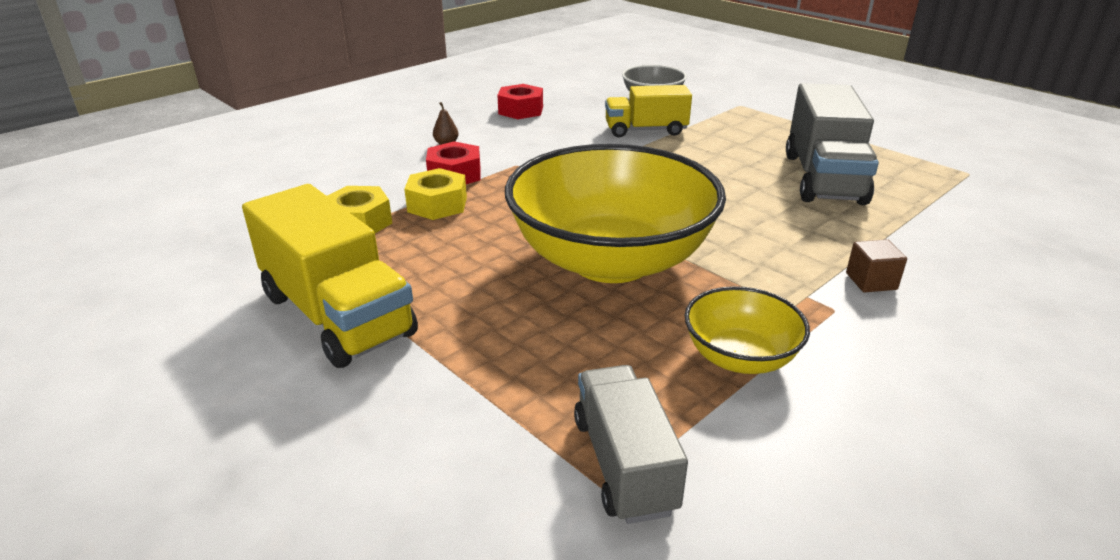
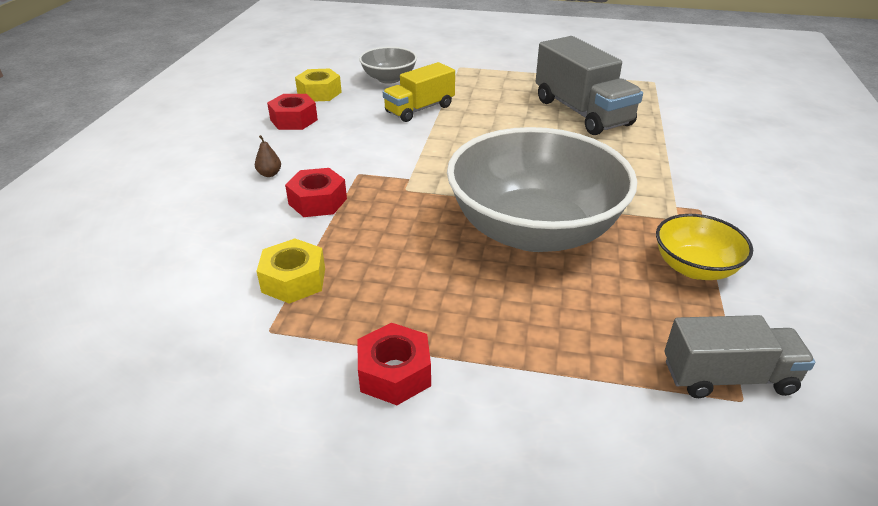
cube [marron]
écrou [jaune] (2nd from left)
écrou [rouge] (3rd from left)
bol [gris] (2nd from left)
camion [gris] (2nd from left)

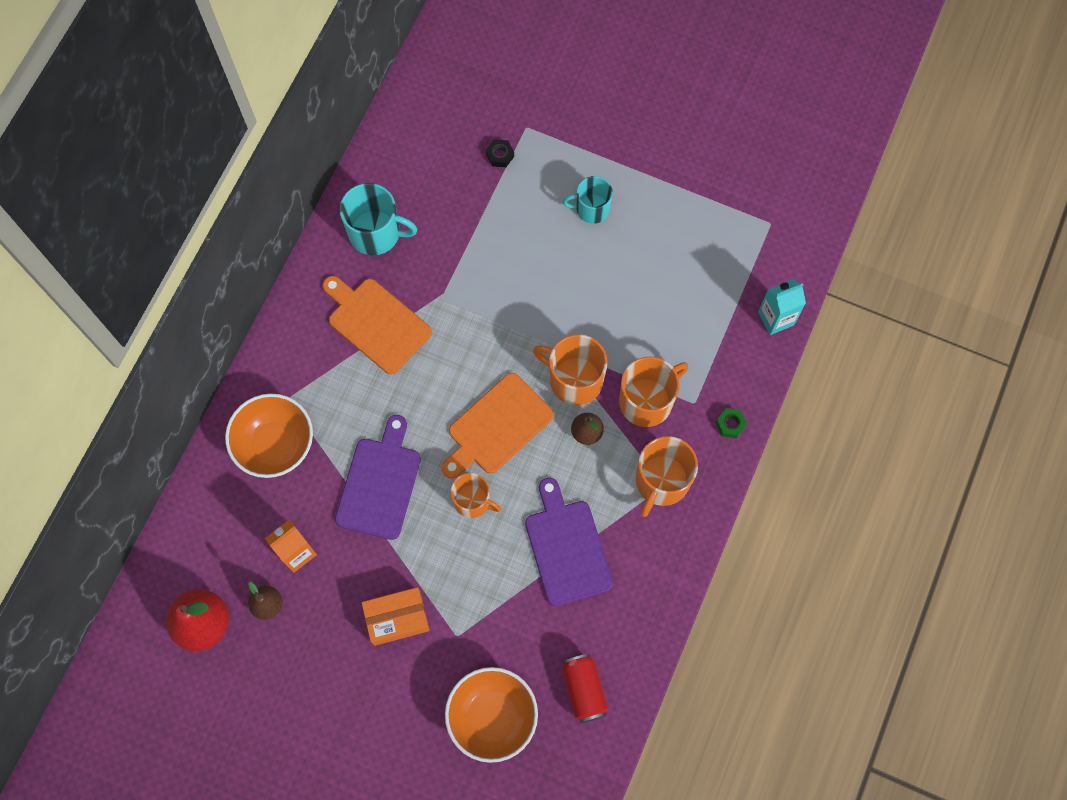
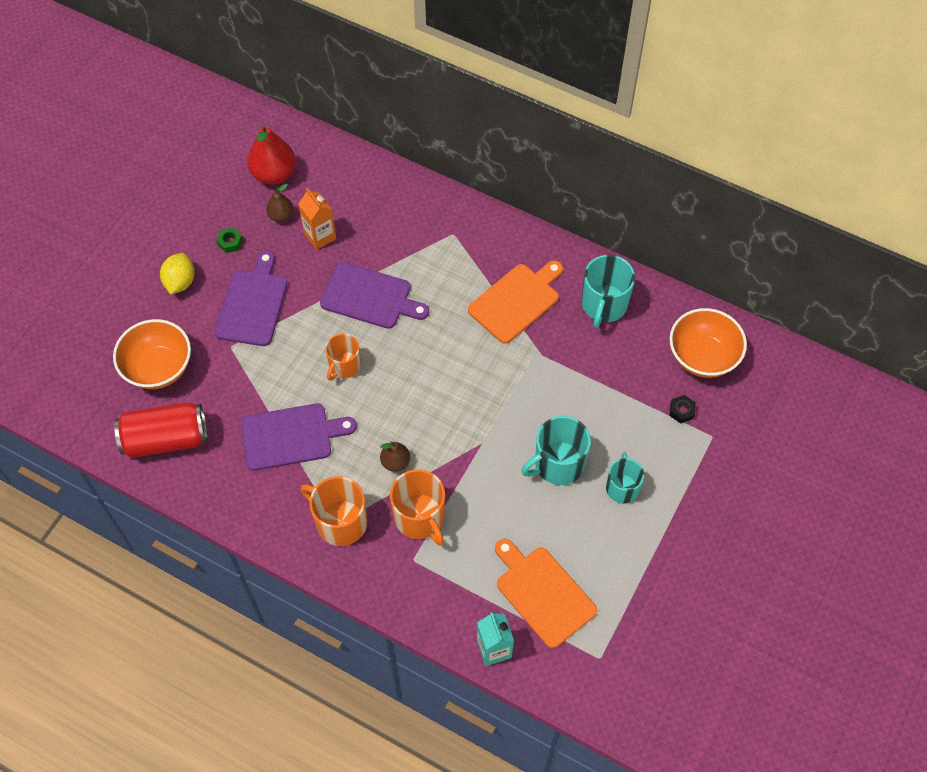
tasse [orange] (2nd from left in the first image)
citron [jaune]
tasse [turquoise] (1st from left)
bol [orange] (2nd from left)
planche à découper [orange] (2nd from left)
écrou [vert]
planche à découper [violet] (1st from left)
canette [rouge]

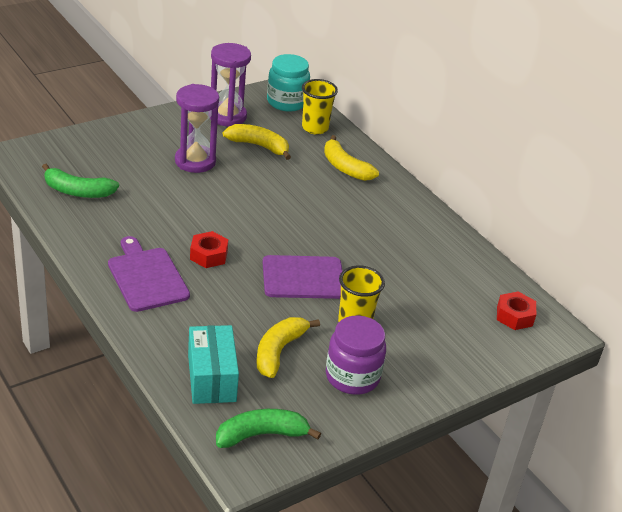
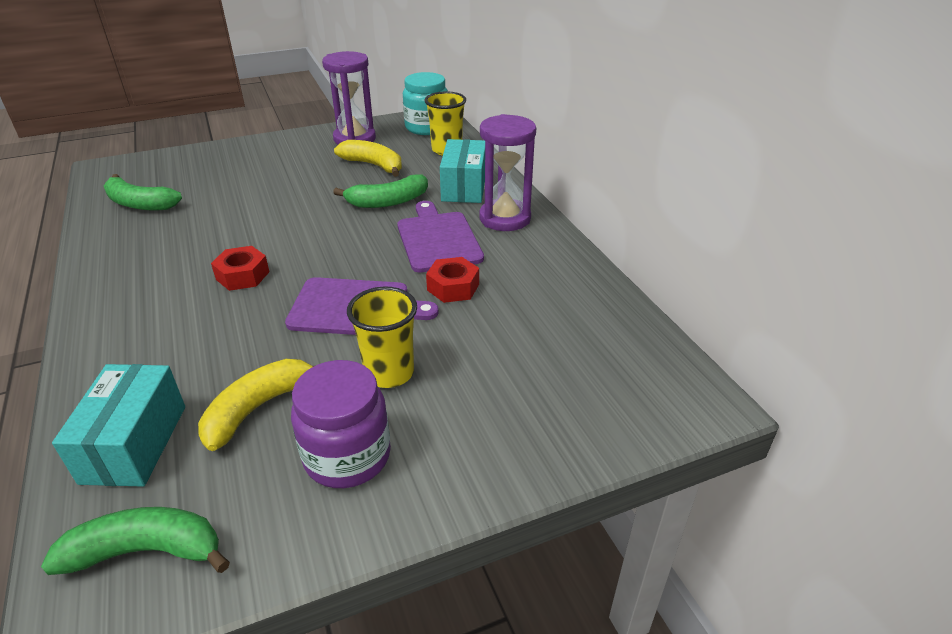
banane [vert] (3rd from left)
planche à découper [violet] (2nd from left)
sablier [violet] (2nd from left)
écrou [rouge] (2nd from left)
boîte [turquoise] (2nd from left)

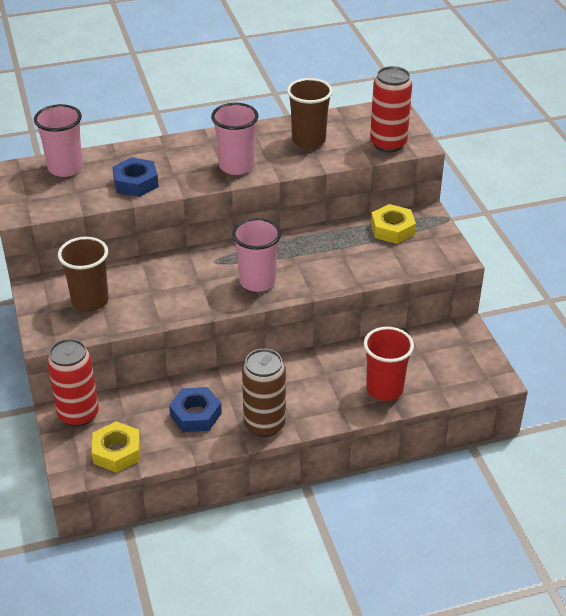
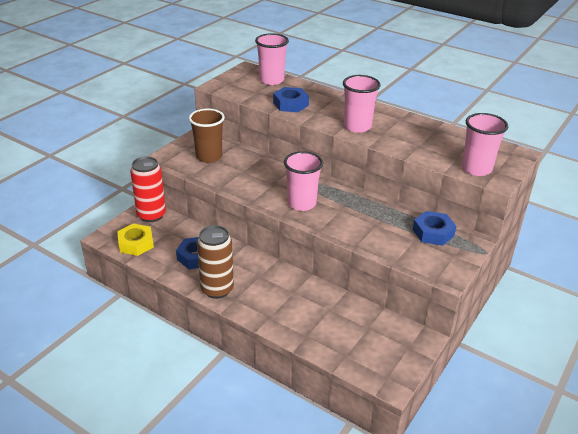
gobelet [marron] (2nd from left in the first image)
gobelet [rouge]
gobelet [rose] (4th from left)
écrou [bleu] (3rd from left)

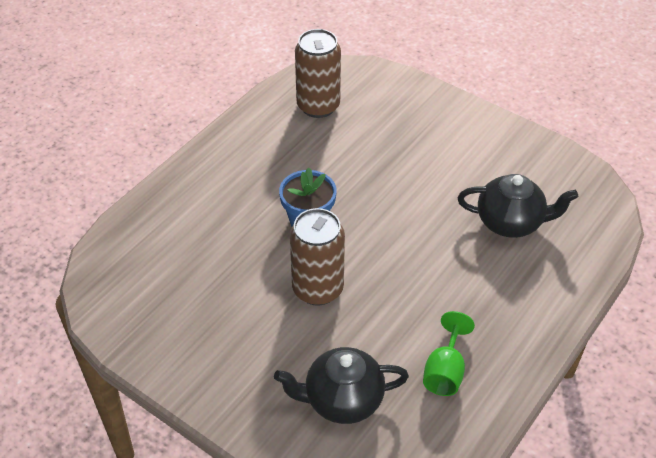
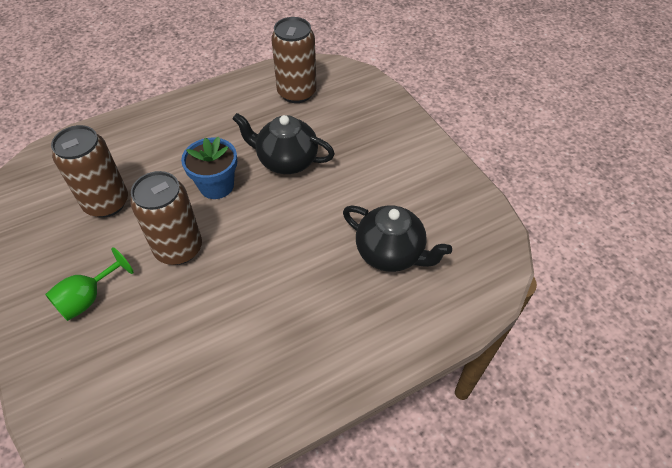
canette [marron] (1st from left)
théière [noir] (1st from left)
verre à pied [vert]

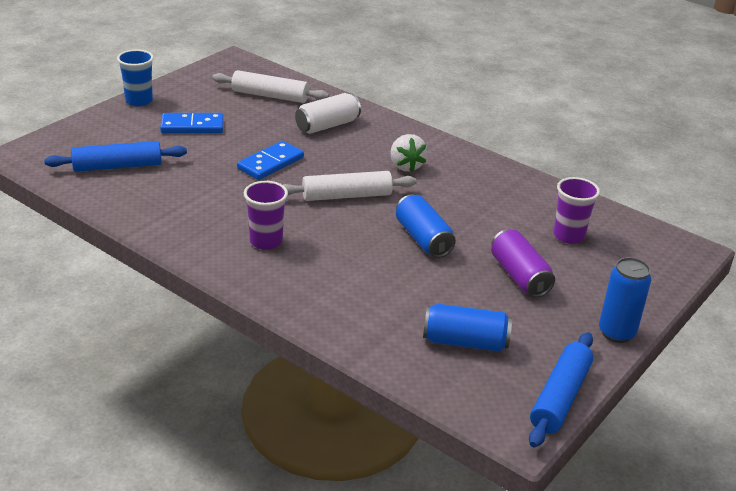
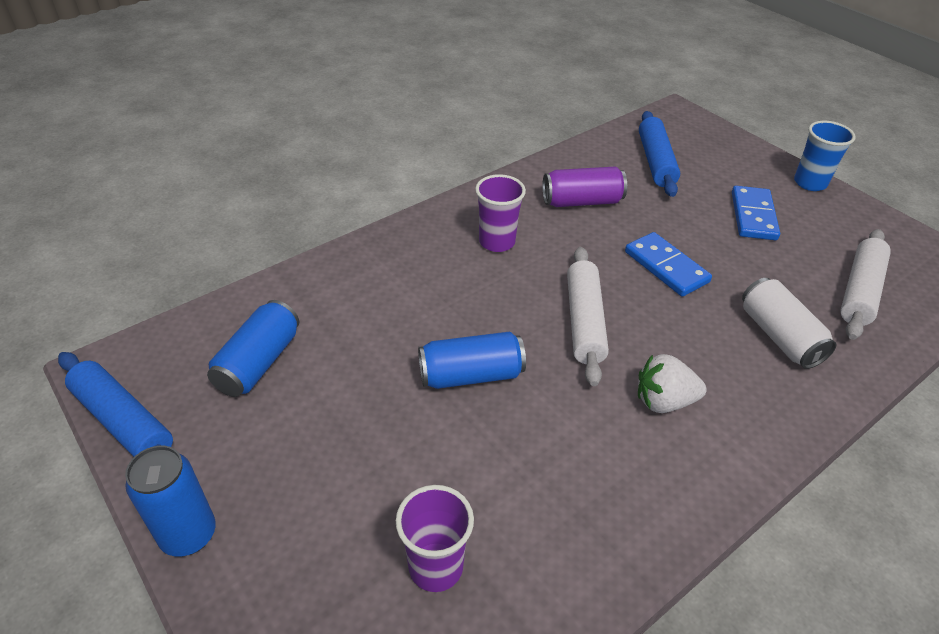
canette [violet]

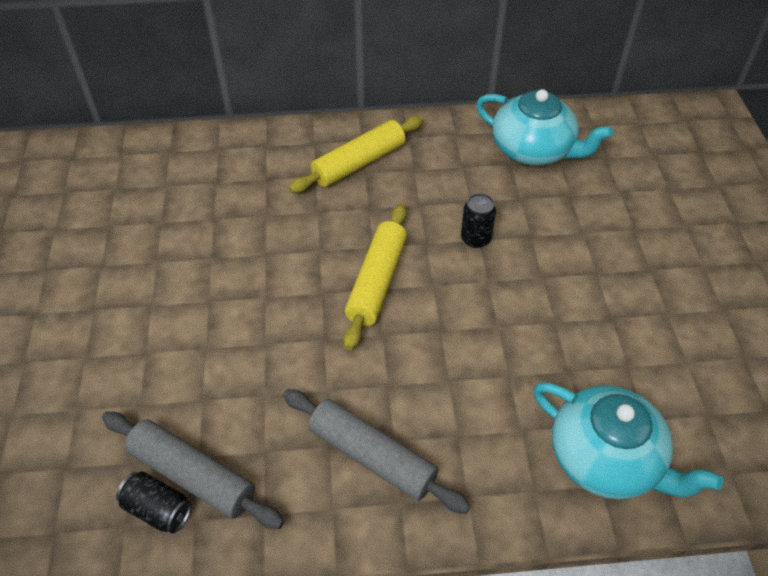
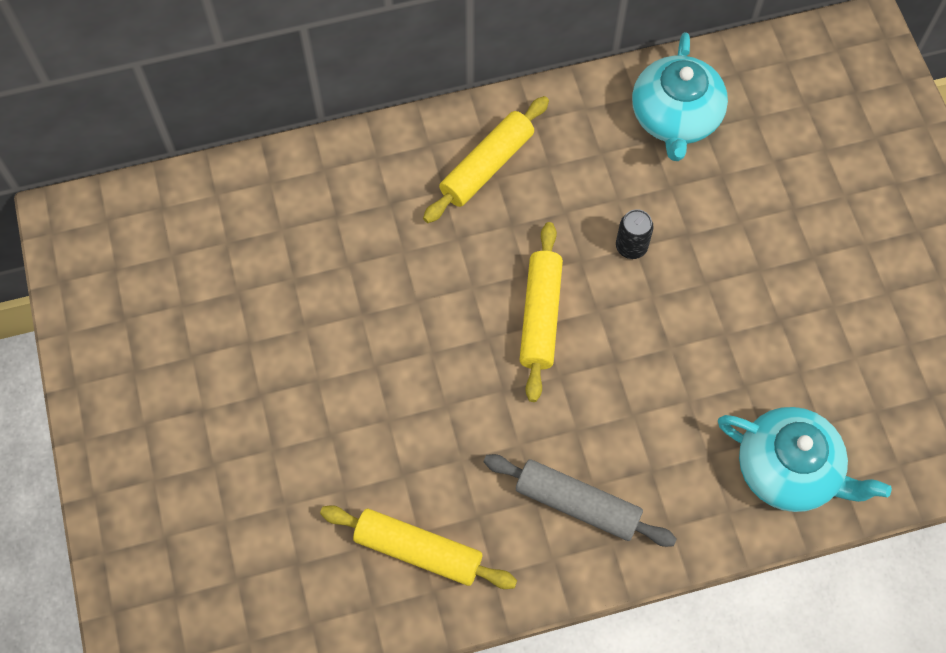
canette [noir] (1st from left in the first image)
rouleau à pâtisserie [jaune] (1st from left)
théière [turquoise] (1st from left)

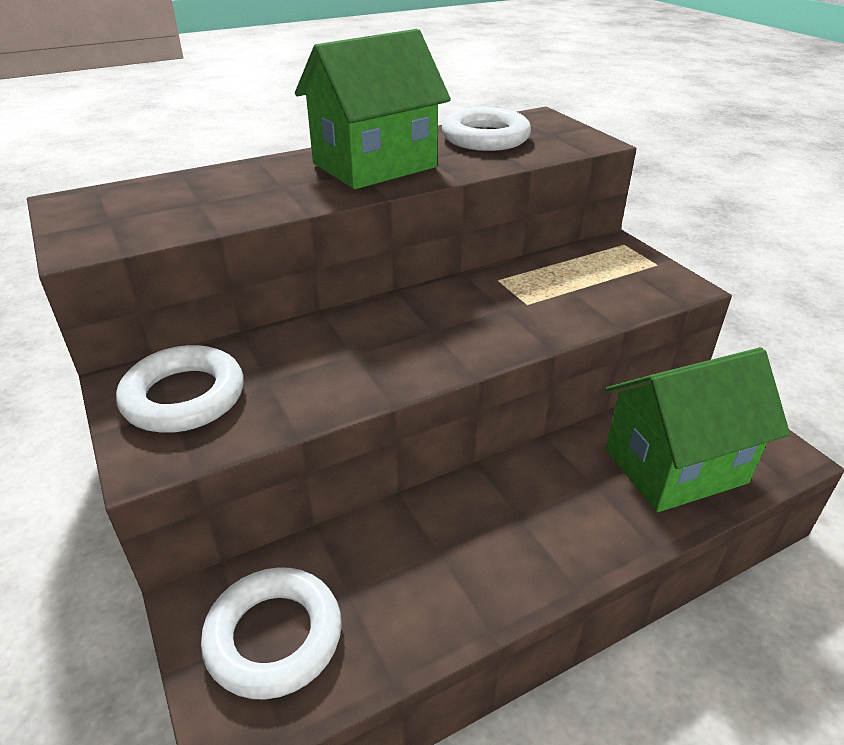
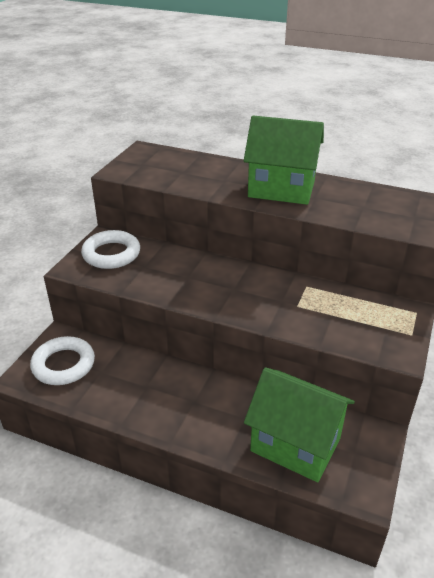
anneau [blanc] (3rd from left in the first image)

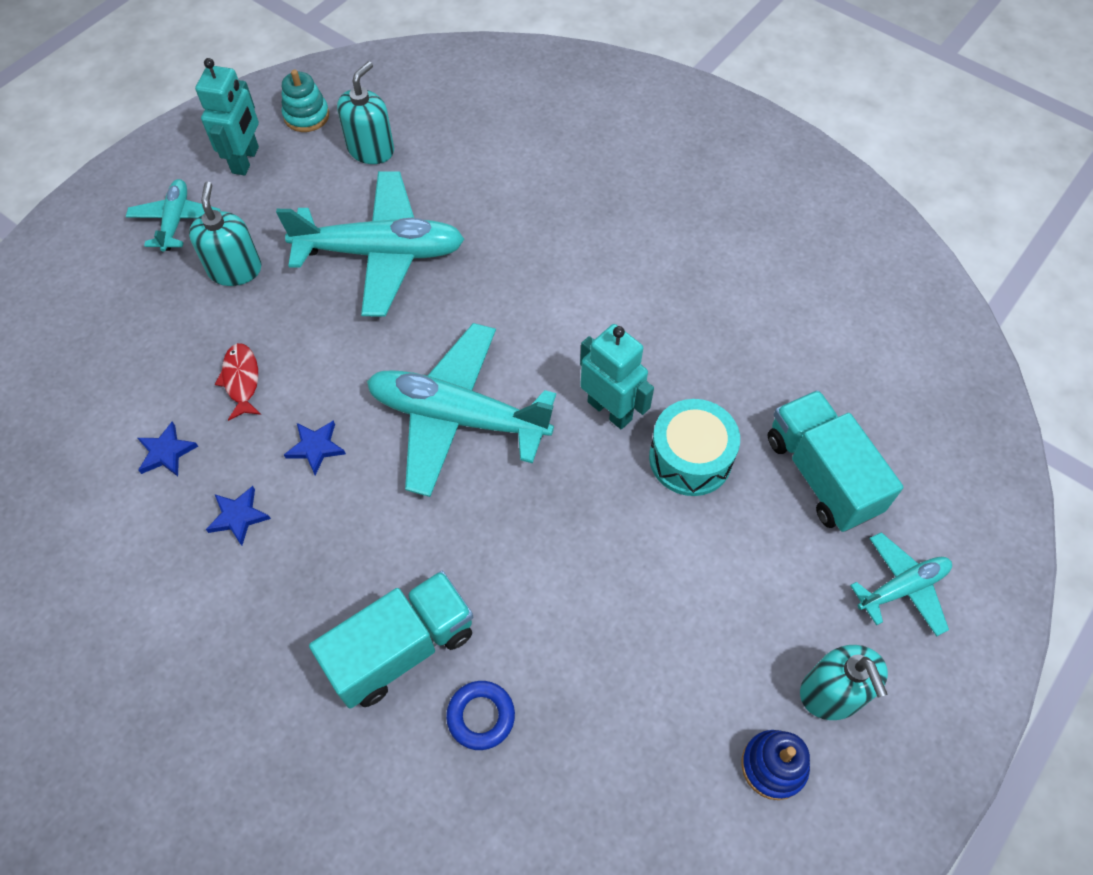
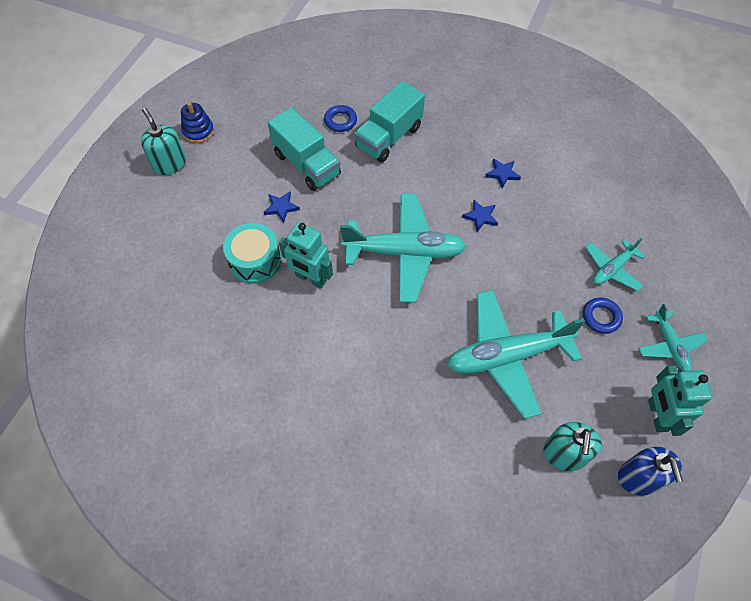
poisson [rouge]
étoile [bleu] (1st from left)
camion [turquoise] (1st from left)
avion [turquoise] (3rd from left)
anneau [bleu] (2nd from left)
distributeur de savon [bleu]

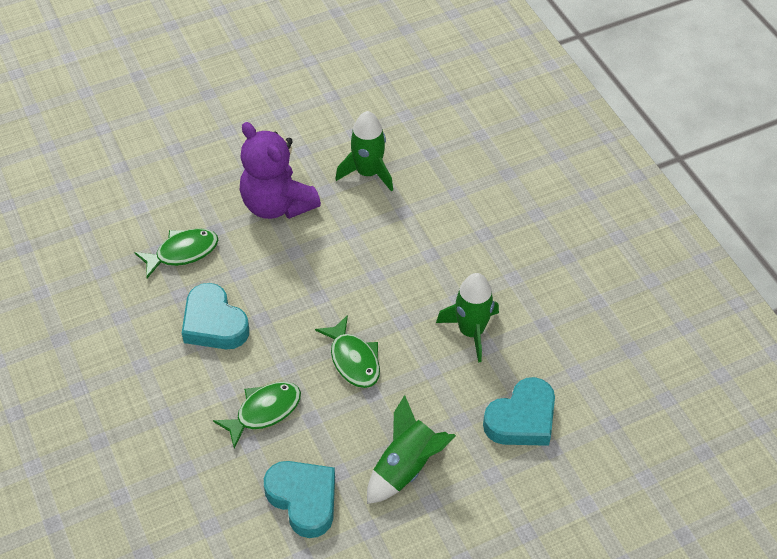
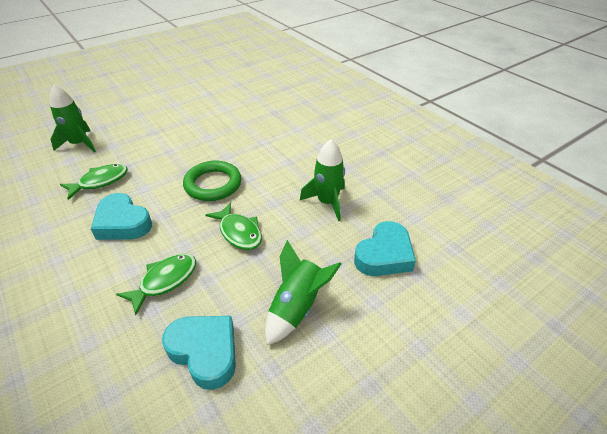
ours en peluche [violet]
anneau [vert]
fusée [vert] (1st from left)

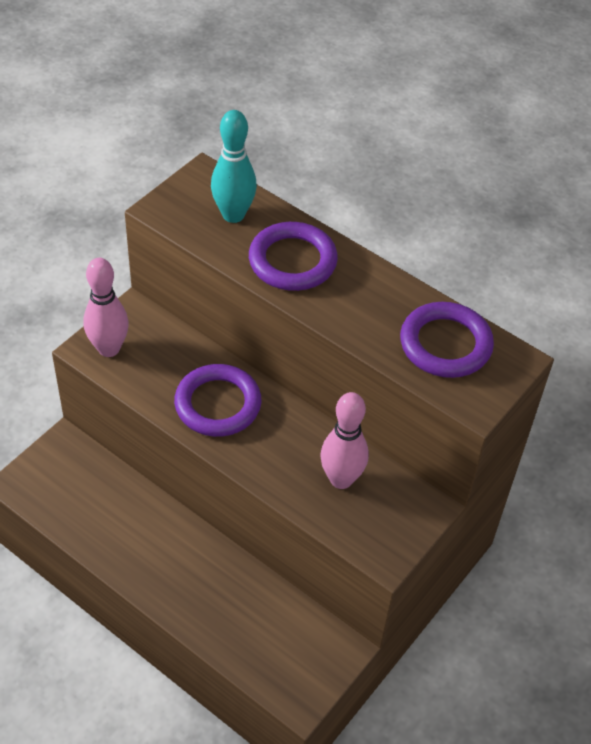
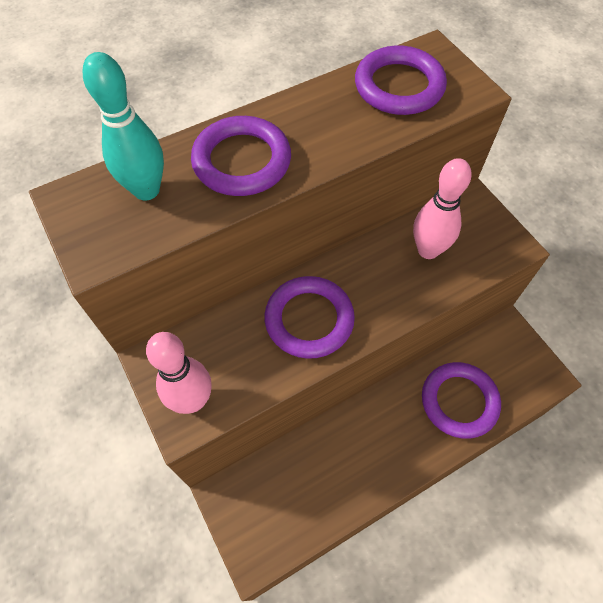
anneau [violet] (4th from left)

